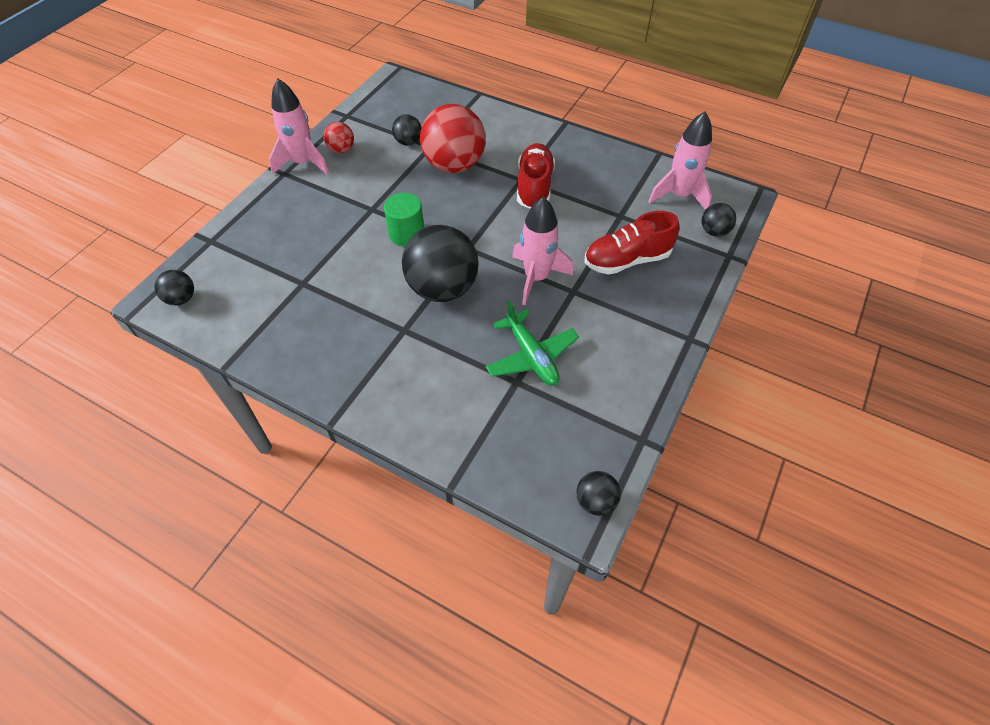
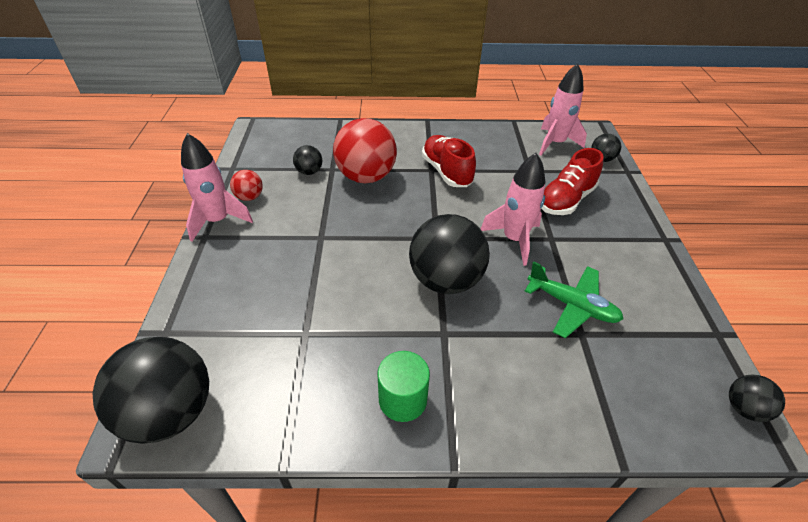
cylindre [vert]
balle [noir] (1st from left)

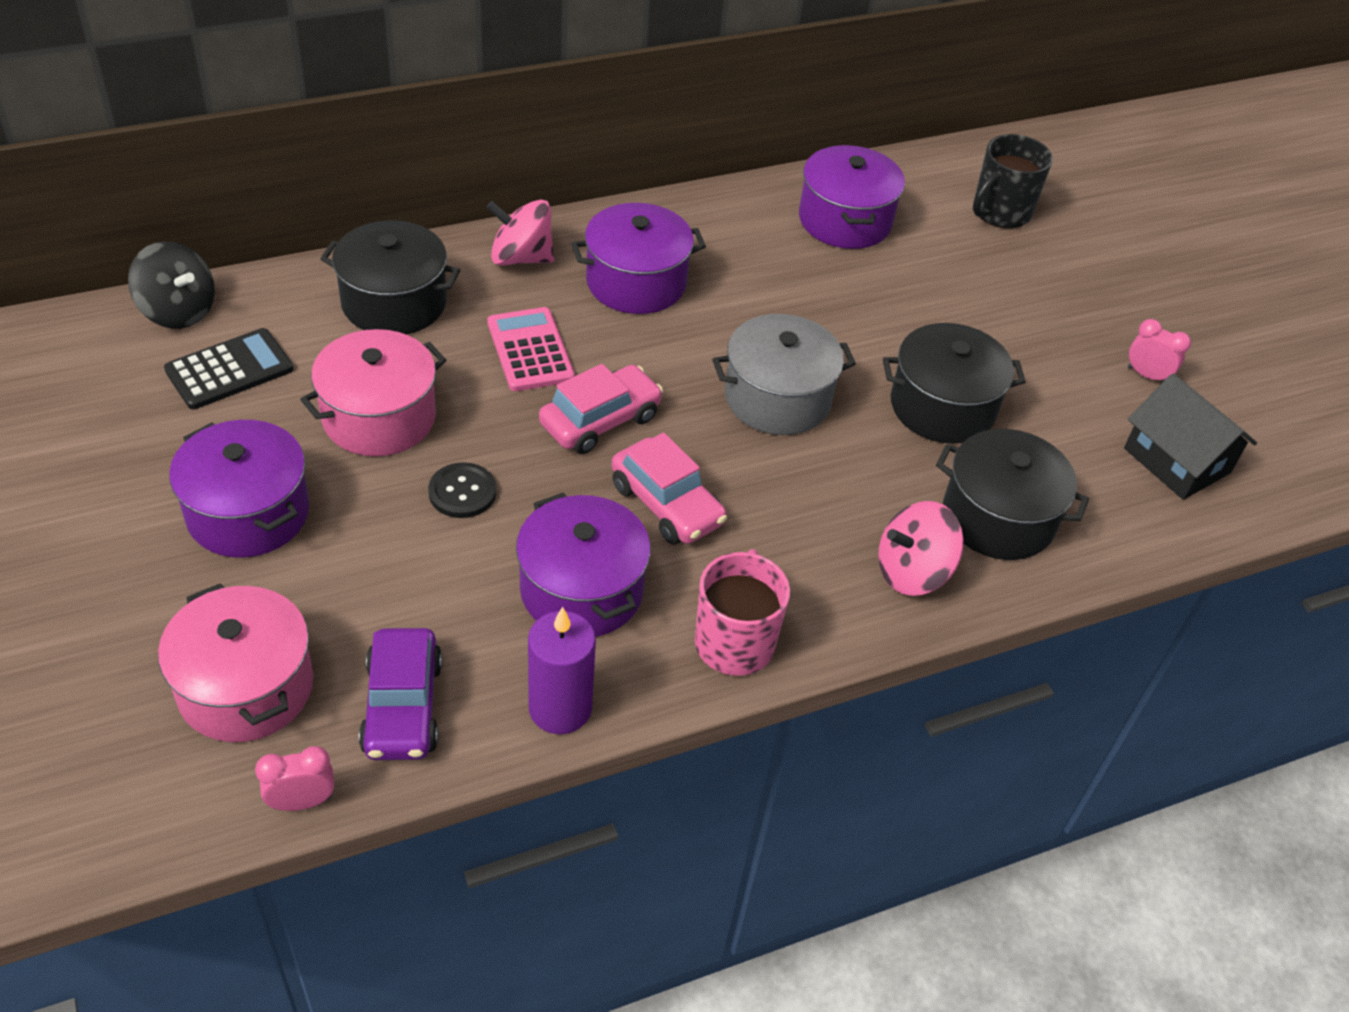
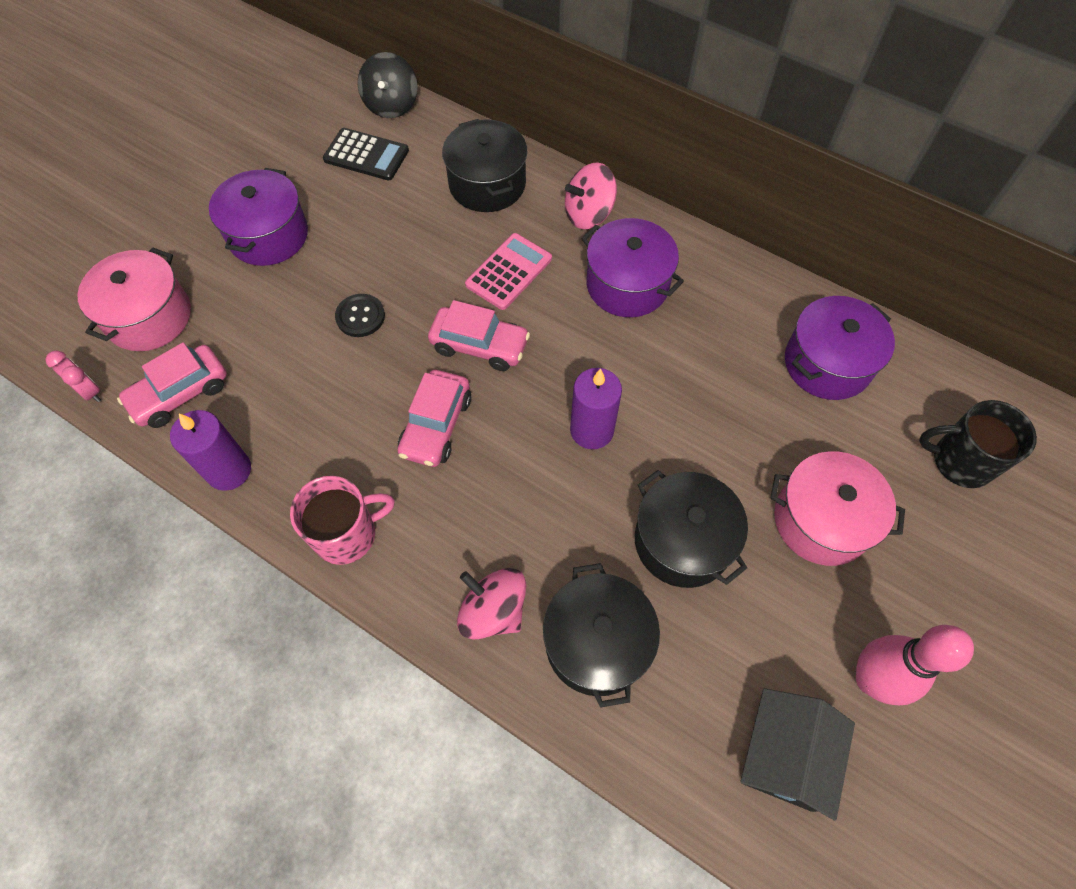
marmite [violet] (2nd from left in the first image)
marmite [rose] (2nd from left)
bougie [violet] (2nd from left)
quille [rose]
voiture [rose] (1st from left)
toupie [rose] (2nd from left)

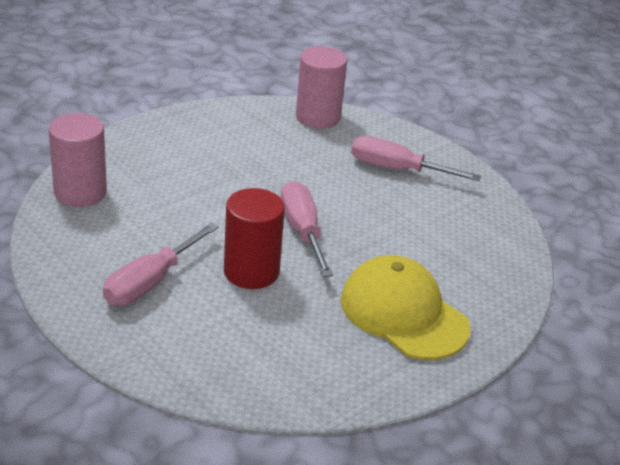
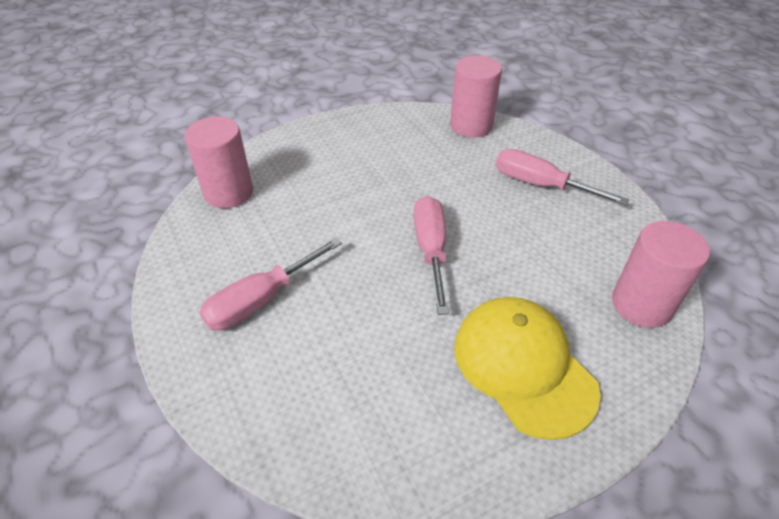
cylindre [rouge]
cylindre [rose] (3rd from left)

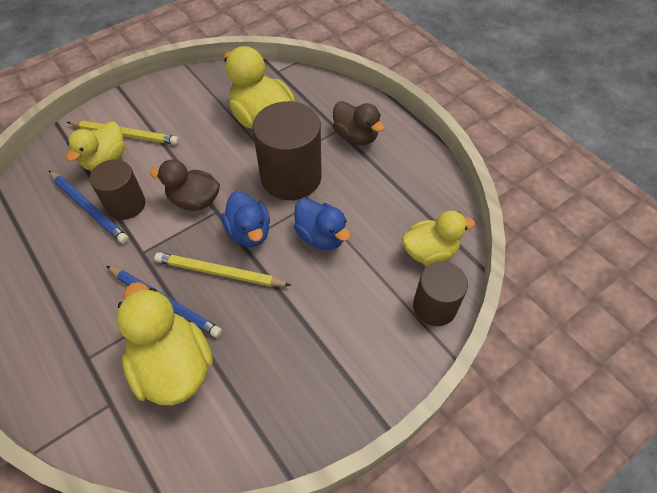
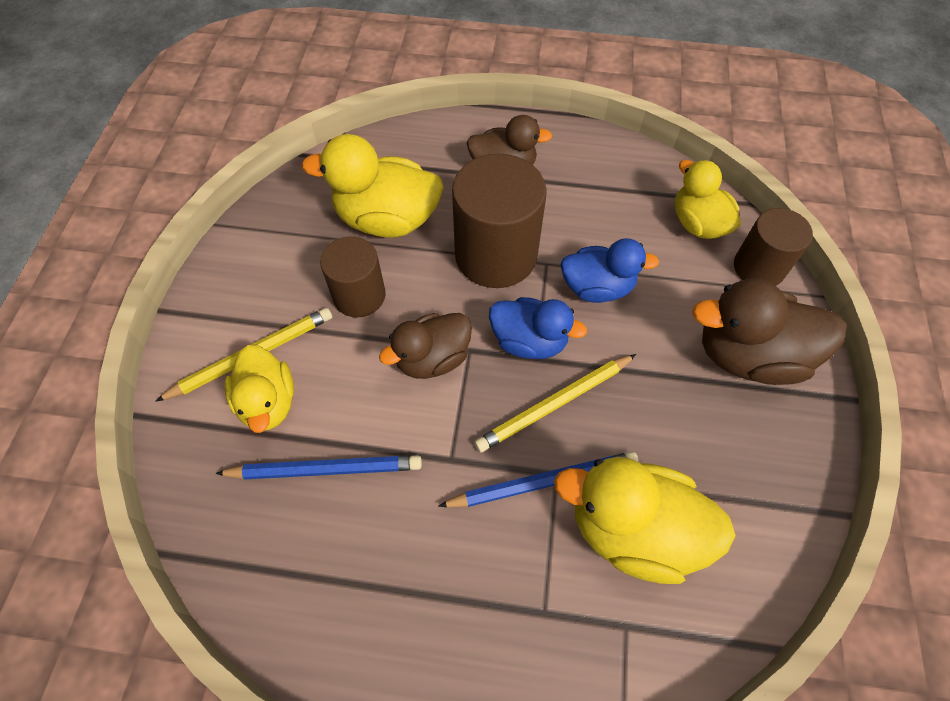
canard [marron] (3rd from left)
cylindre [marron] (1st from left)
canard [jaune] (4th from left)

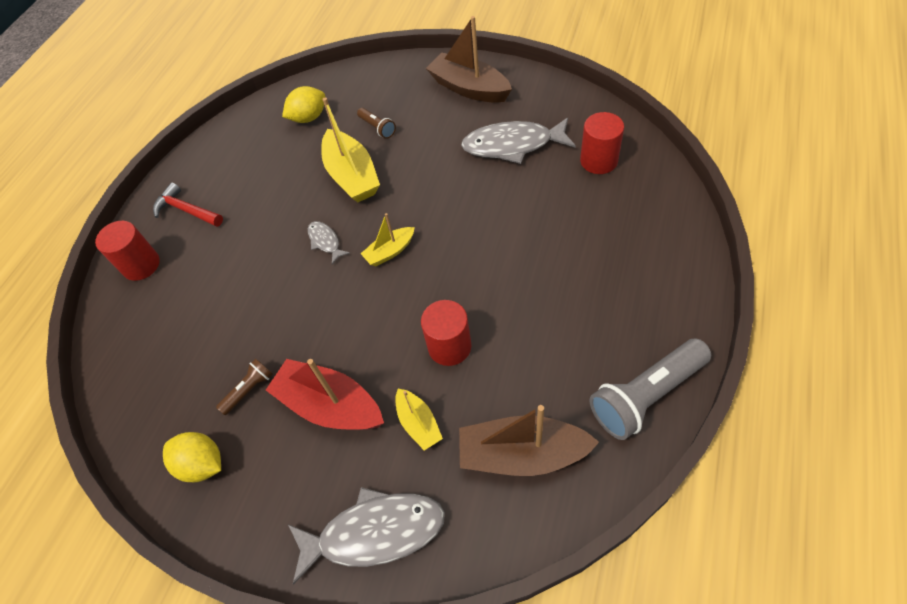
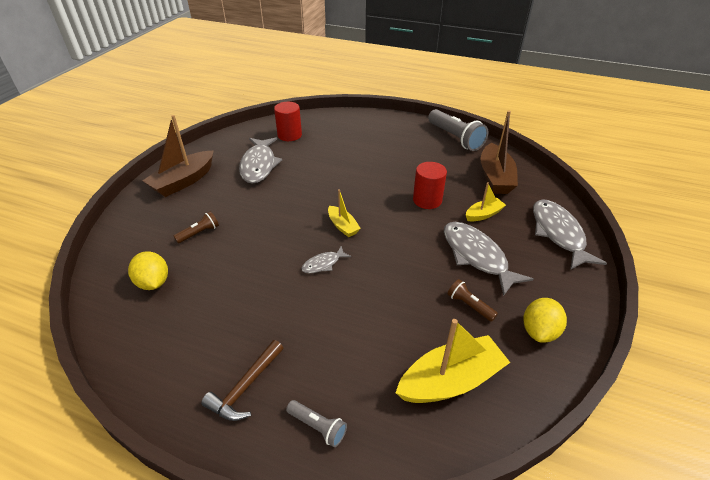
bateau [jaune] (2nd from left)
lampe de poche [gris] (1st from left)
poisson [gris] (3rd from left)
marteau [marron]

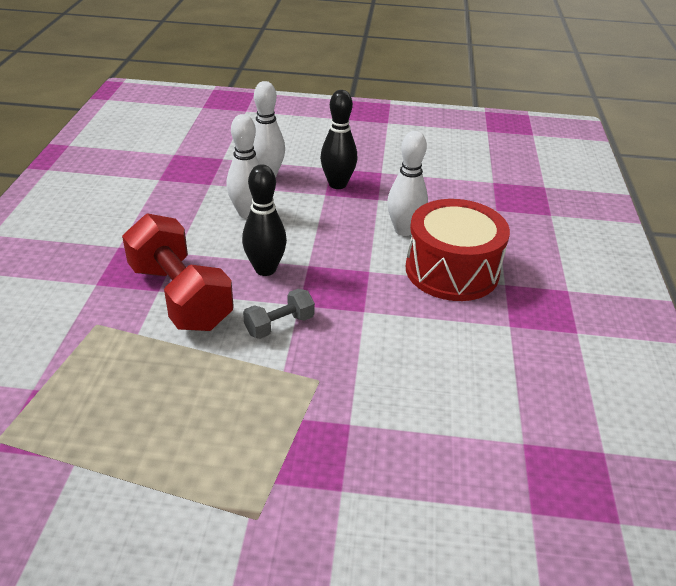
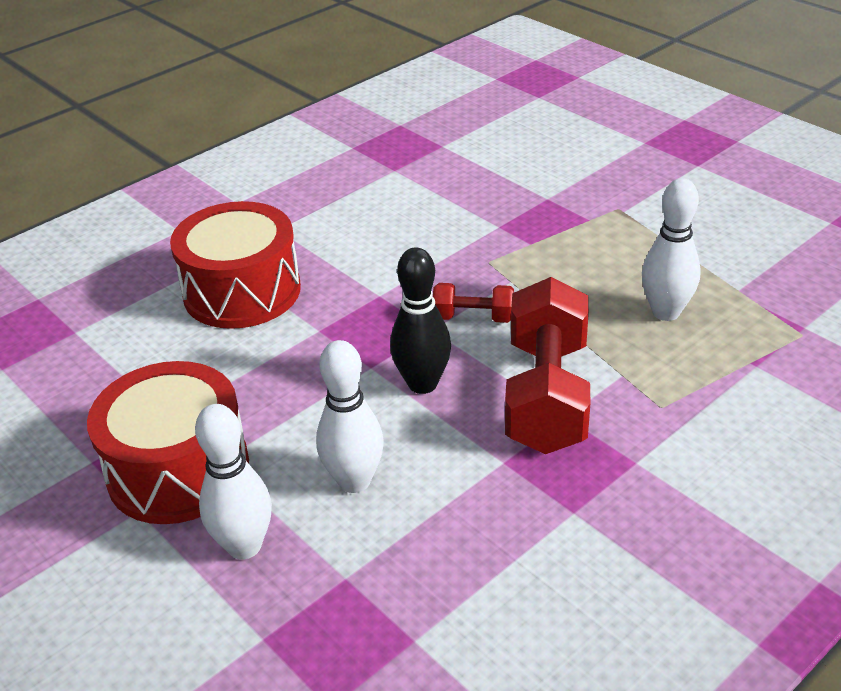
quille [blanc] (3rd from left)
tambour [rouge] (1st from left)
haltère [rouge] (1st from left)

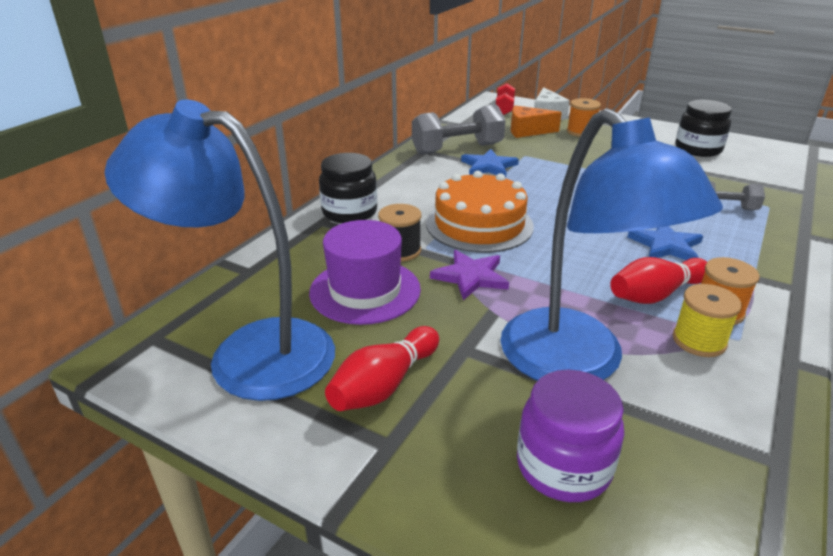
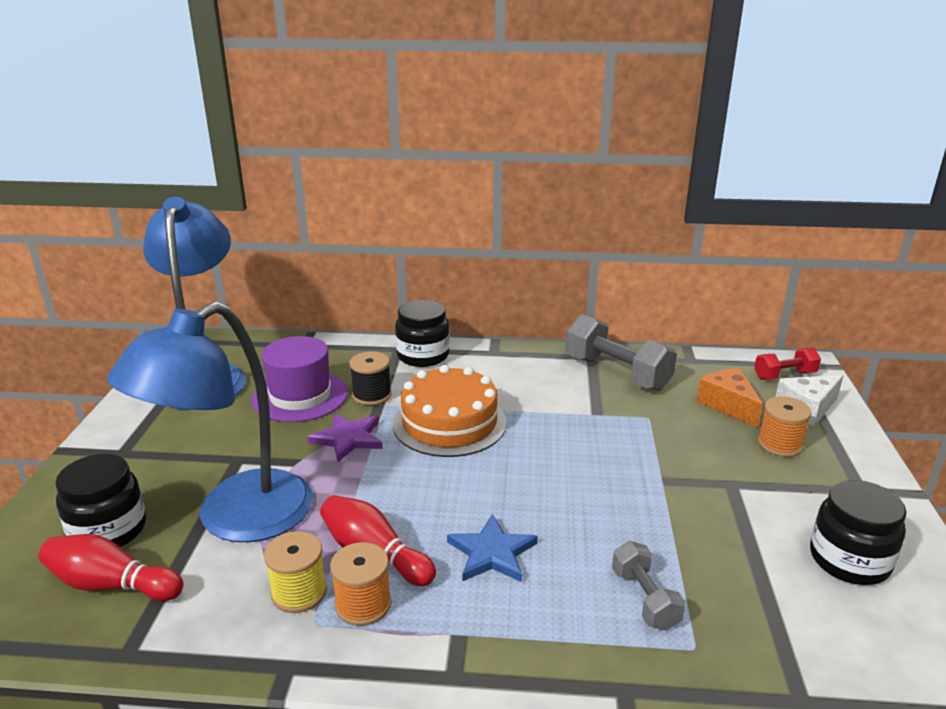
étoile [bleu] (1st from left in the first image)
quille [rouge] (1st from left)
bocal [noir] (1st from left)

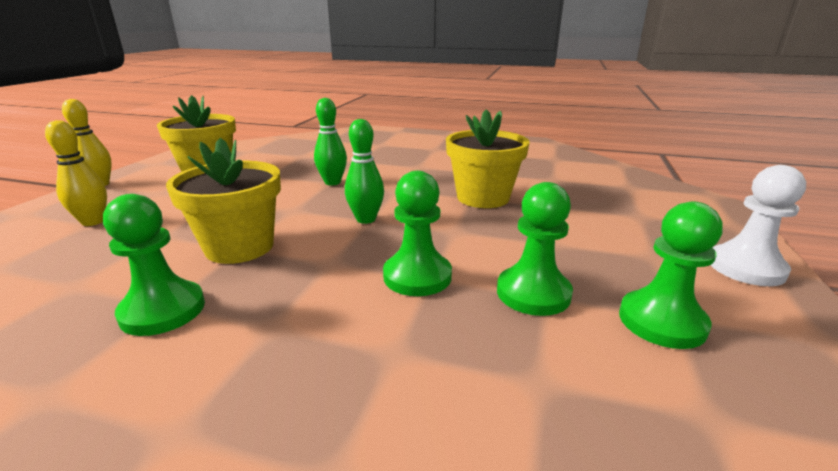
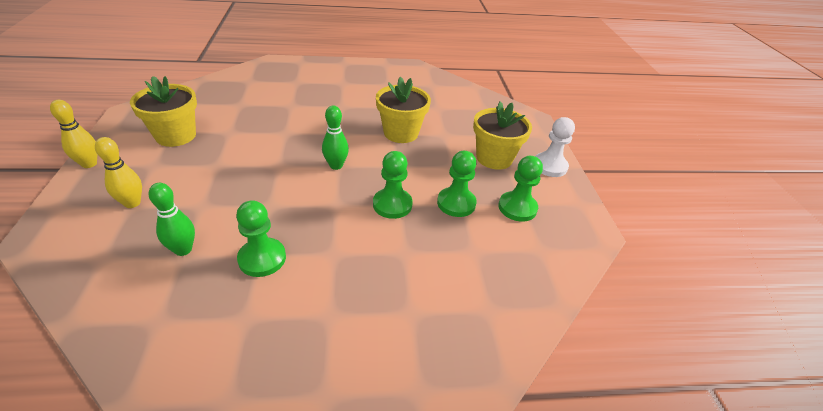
pot de fleurs [jaune] (3rd from left)
quille [vert] (1st from left)

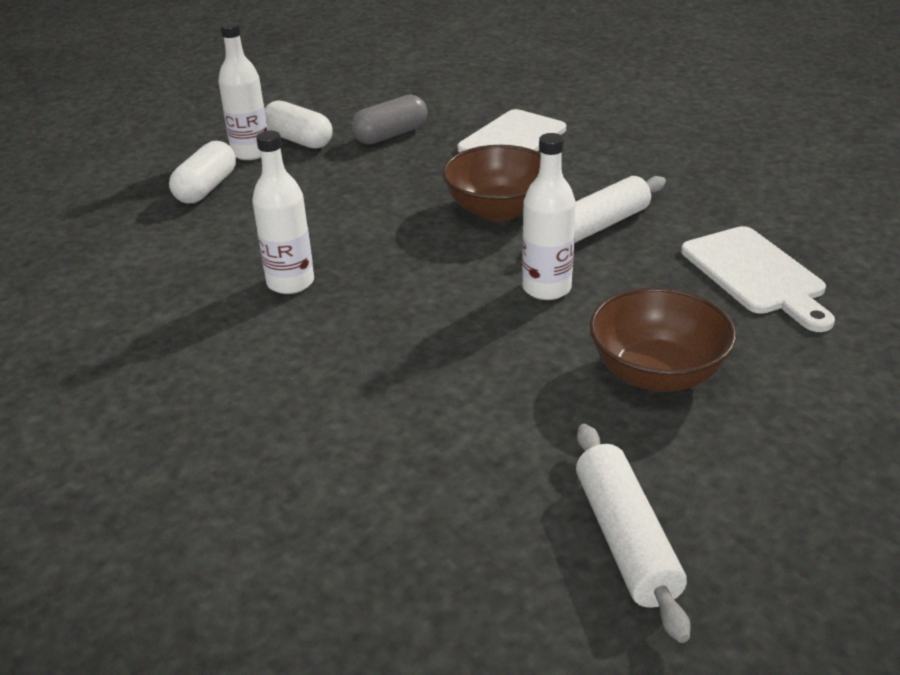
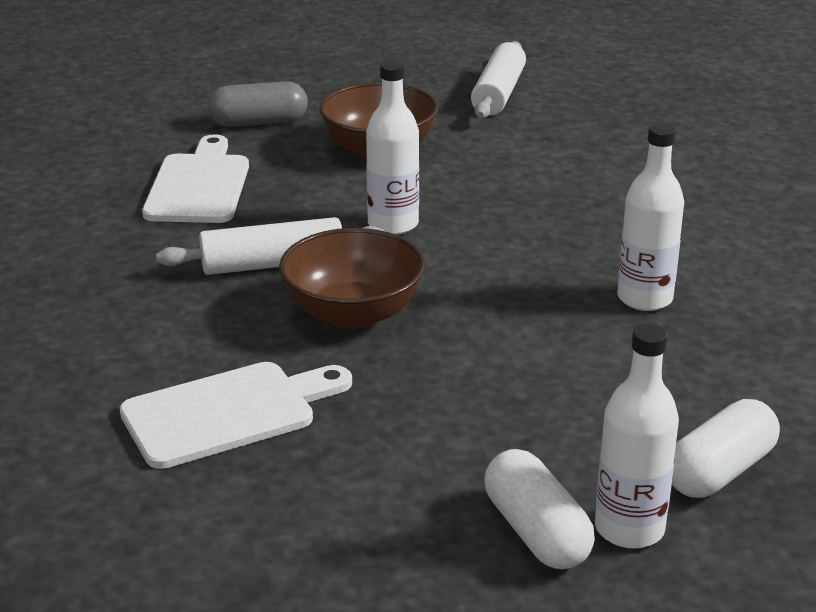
gélule [gris]

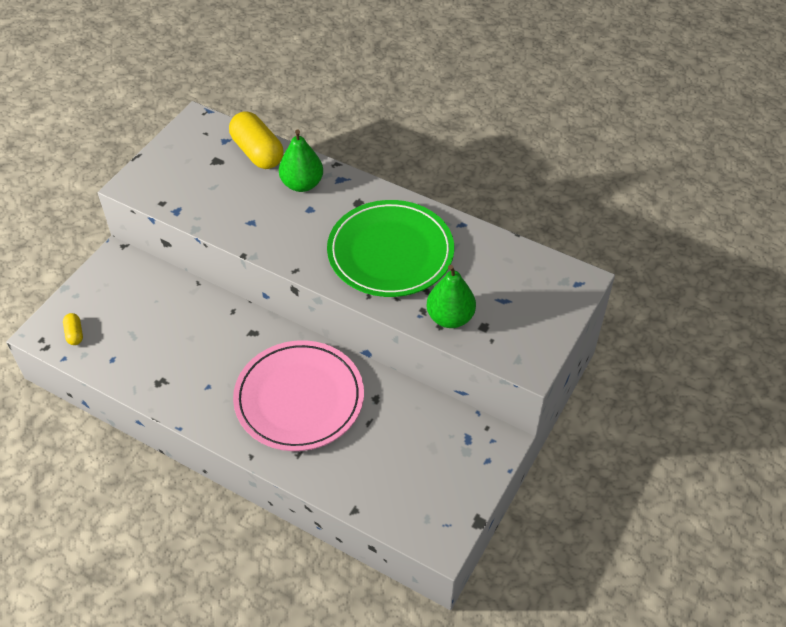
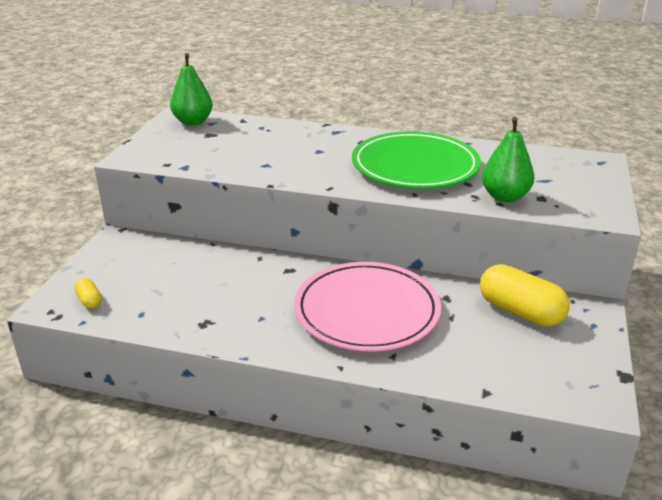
gélule [jaune] (2nd from left)
poire [vert] (1st from left)

